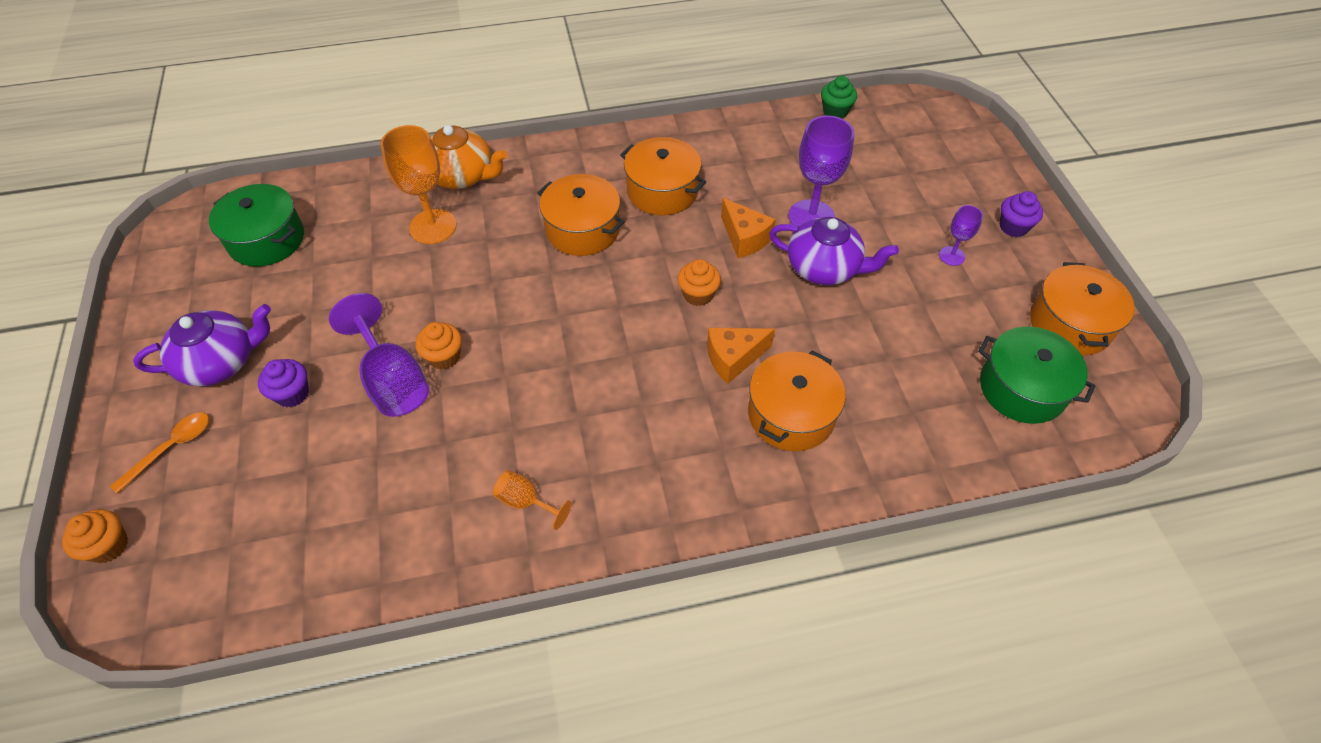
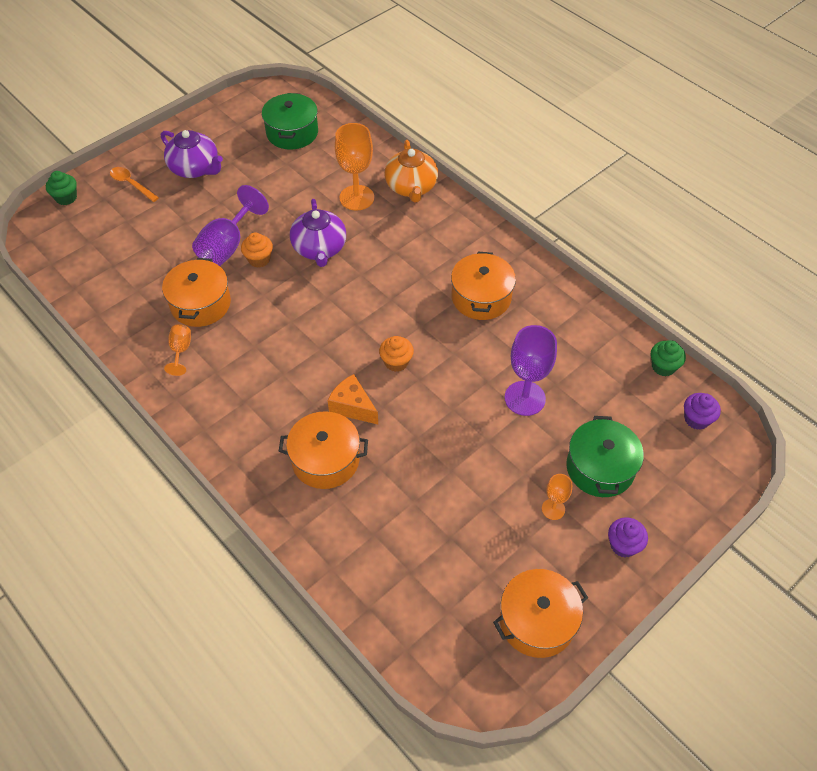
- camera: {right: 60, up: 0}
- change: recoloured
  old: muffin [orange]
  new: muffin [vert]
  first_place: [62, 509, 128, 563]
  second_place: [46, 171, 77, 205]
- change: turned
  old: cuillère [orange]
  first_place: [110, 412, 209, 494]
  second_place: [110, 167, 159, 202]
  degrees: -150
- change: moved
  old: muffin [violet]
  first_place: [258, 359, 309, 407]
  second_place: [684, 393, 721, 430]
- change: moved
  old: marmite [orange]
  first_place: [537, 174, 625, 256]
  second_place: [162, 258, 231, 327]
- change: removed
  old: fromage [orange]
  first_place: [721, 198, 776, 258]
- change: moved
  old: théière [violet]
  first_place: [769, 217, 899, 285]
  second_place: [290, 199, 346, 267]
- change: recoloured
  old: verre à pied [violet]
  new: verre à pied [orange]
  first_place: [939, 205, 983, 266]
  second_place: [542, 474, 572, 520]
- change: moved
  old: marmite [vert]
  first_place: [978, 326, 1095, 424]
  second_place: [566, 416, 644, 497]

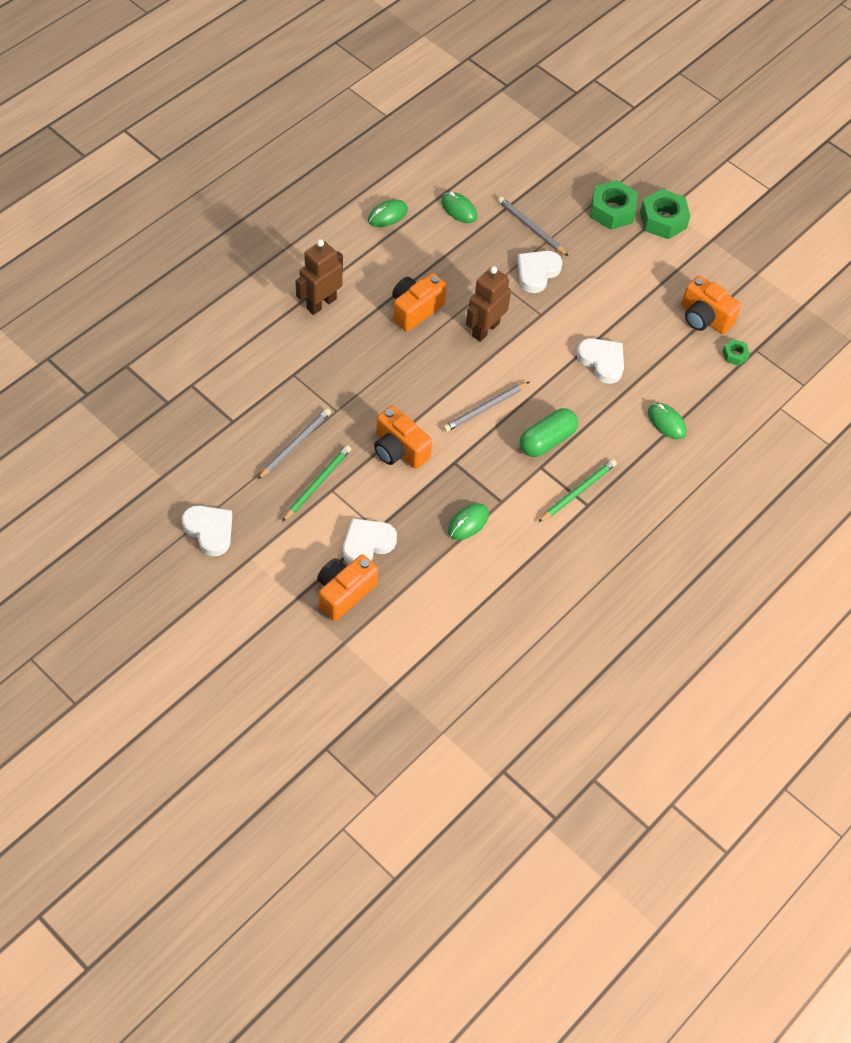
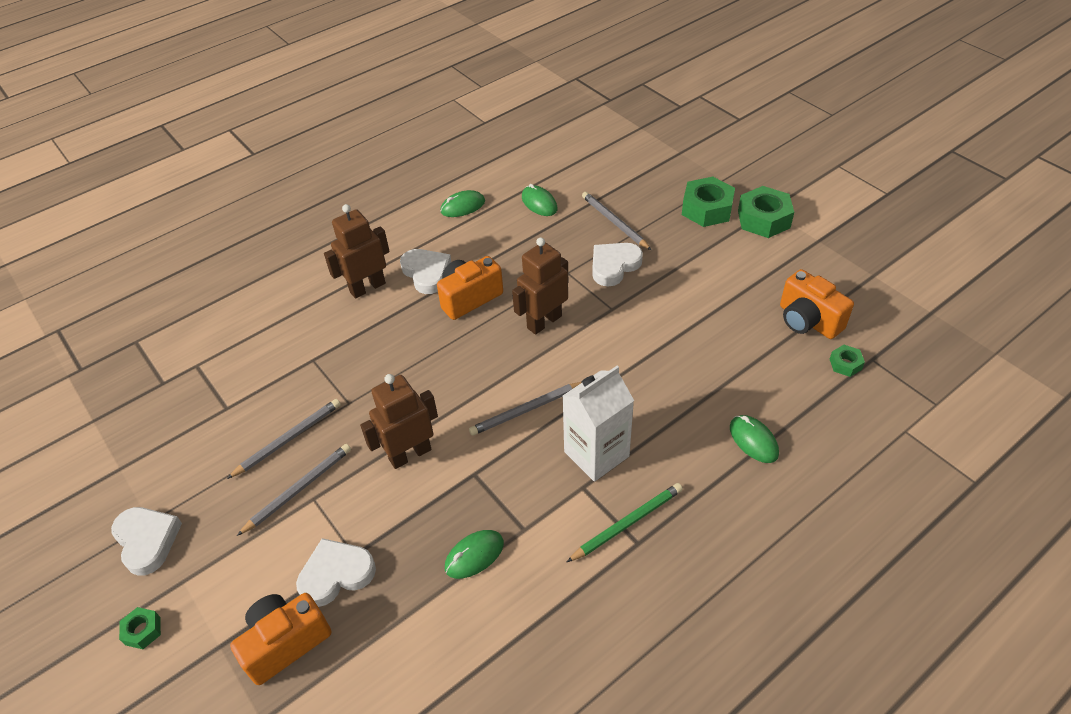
- camera: {right: 15, up: -10}
- change: recoloured
  old: crayon [vert]
  new: crayon [gris]
  first_place: [282, 445, 351, 522]
  second_place: [237, 444, 351, 536]
- change: replaced
  old: appareil photo [orange]
  new: robot [marron]
  first_place: [374, 406, 432, 469]
  second_place: [360, 374, 438, 469]
- change: replaced
  old: gélule [vert]
  new: brique de lait [blanc]
  first_place: [520, 408, 578, 457]
  second_place: [563, 366, 634, 482]
- change: moved
  old: cœur [blanc]
  first_place: [577, 338, 624, 384]
  second_place: [400, 249, 451, 294]
- change: added
  new: écrou [vert]
  second_place: [119, 607, 161, 649]

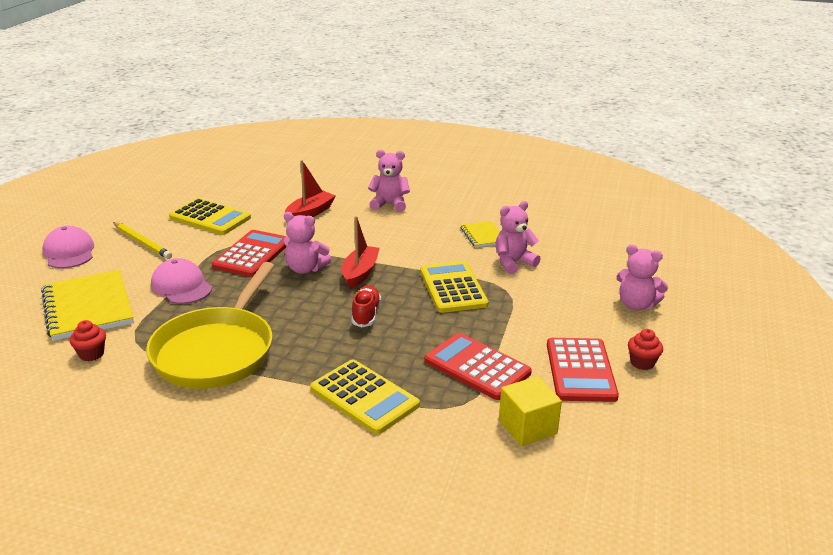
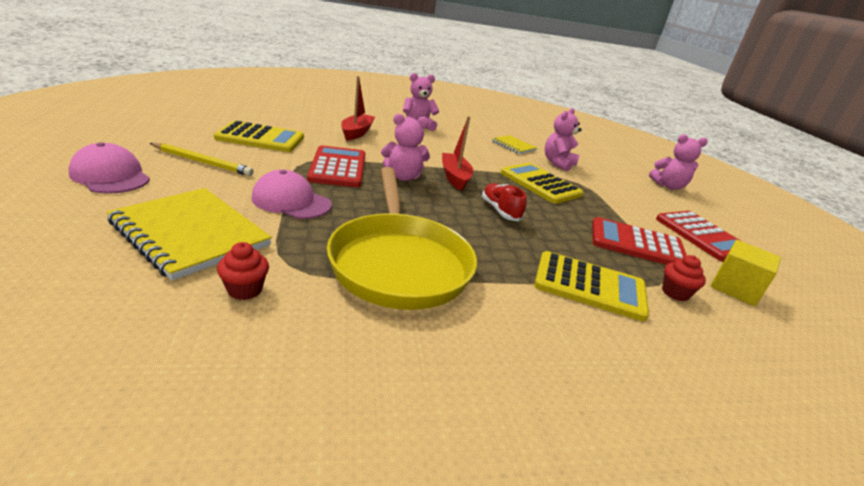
- camera: {right: -30, up: 0}
- change: moved
  old: muffin [rouge]
  first_place: [628, 329, 663, 370]
  second_place: [662, 255, 706, 301]

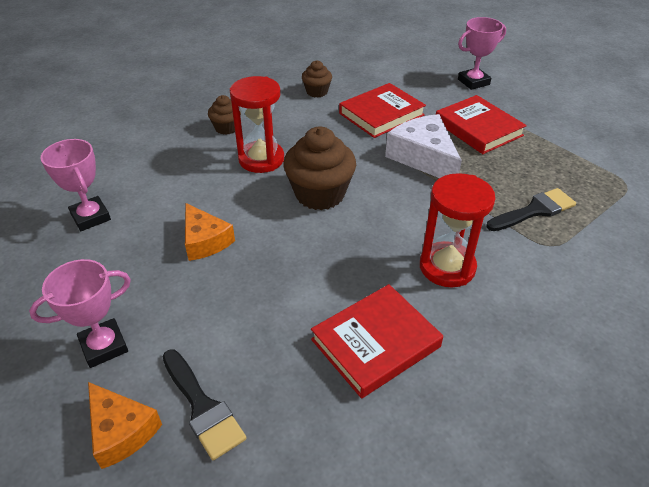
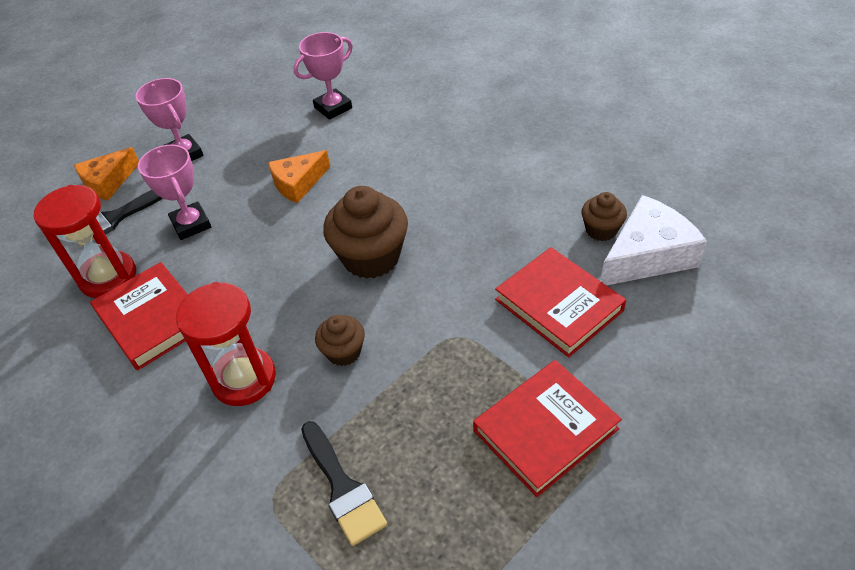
- camera: {right: 90, up: 5}
- change: moved
  old: muffin [marron]
  first_place: [208, 95, 241, 135]
  second_place: [315, 315, 365, 366]
- change: moved
  old: sablier [rouge]
  first_place: [230, 76, 284, 173]
  second_place: [34, 185, 136, 298]
- change: moved
  old: fromage [blanc]
  first_place: [385, 114, 462, 178]
  second_place: [601, 195, 707, 286]
- change: moved
  old: trophée [rose]
  first_place: [458, 17, 506, 90]
  second_place: [138, 145, 211, 240]

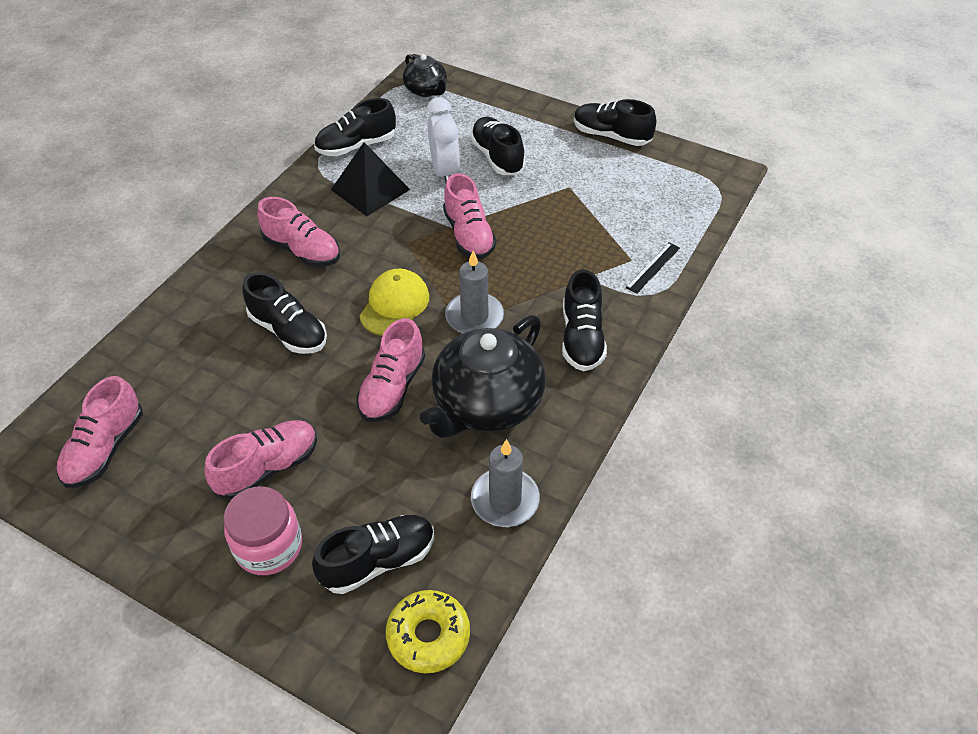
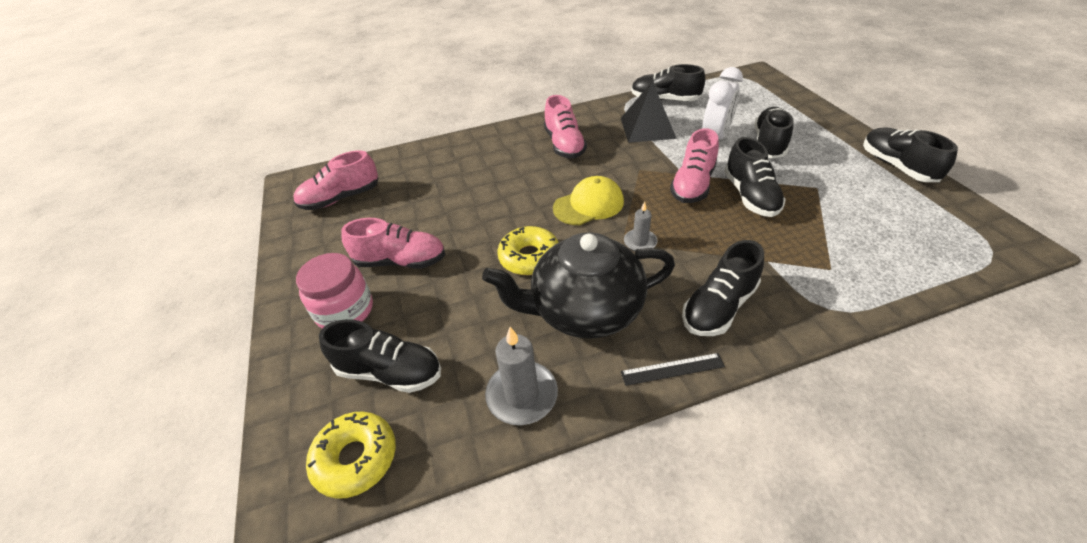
- camera: {right: 45, up: -5}
- change: moved
  old: chaussure [noir]
  first_place: [242, 272, 327, 354]
  second_place: [724, 137, 786, 217]
- change: replaced
  old: chaussure [rose]
  new: beignet [jaune]
  first_place: [356, 318, 425, 422]
  second_place: [497, 226, 559, 275]
- change: removed
  old: théière [noir]
  first_place: [403, 54, 447, 97]
- change: resized
  old: bougie [gris]
  first_place: [445, 251, 504, 334]
  second_place: [624, 202, 658, 251]
  factor: 0.59
- change: moved
  old: règle [noir]
  first_place: [626, 242, 680, 294]
  second_place: [621, 353, 725, 386]

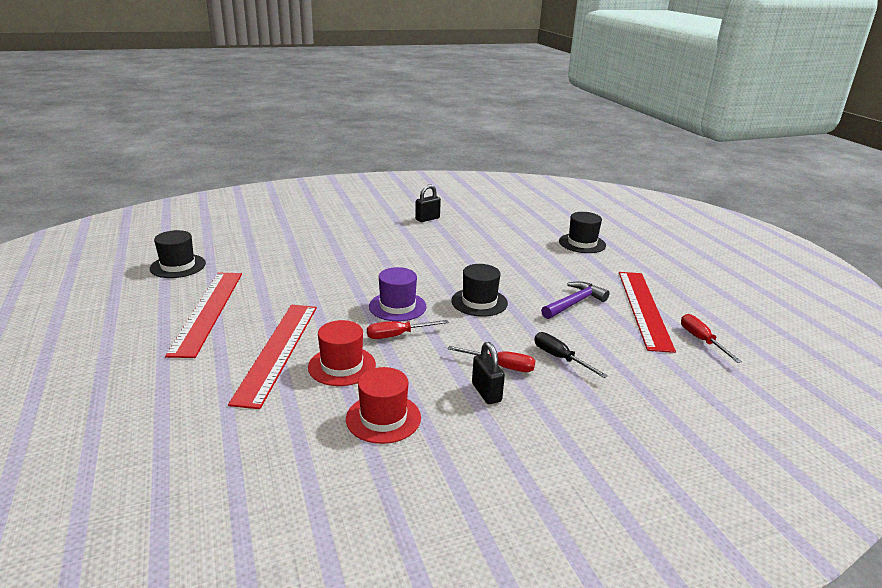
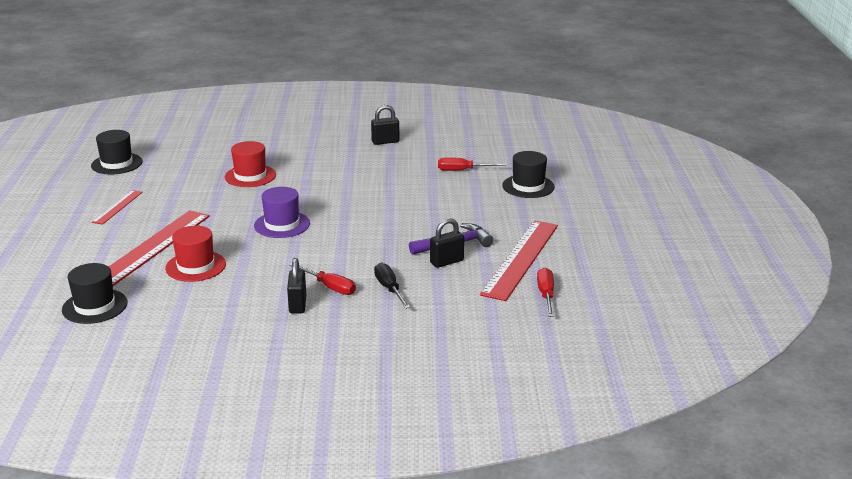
- camera: {right: 20, up: 0}
- change: resized
  old: règle [rouge]
  first_place: [165, 273, 242, 358]
  second_place: [92, 190, 143, 225]
  factor: 0.5
- change: moved
  old: chapeau [rouge]
  first_place: [346, 367, 421, 444]
  second_place: [225, 141, 276, 187]
- change: moved
  old: tournevis [rouge]
  first_place: [367, 320, 449, 339]
  second_place: [438, 157, 506, 171]
- change: moved
  old: chapeau [noir]
  first_place: [451, 264, 508, 317]
  second_place: [62, 263, 127, 324]
- change: added
  new: cadenas [noir]
  second_place: [430, 218, 464, 268]

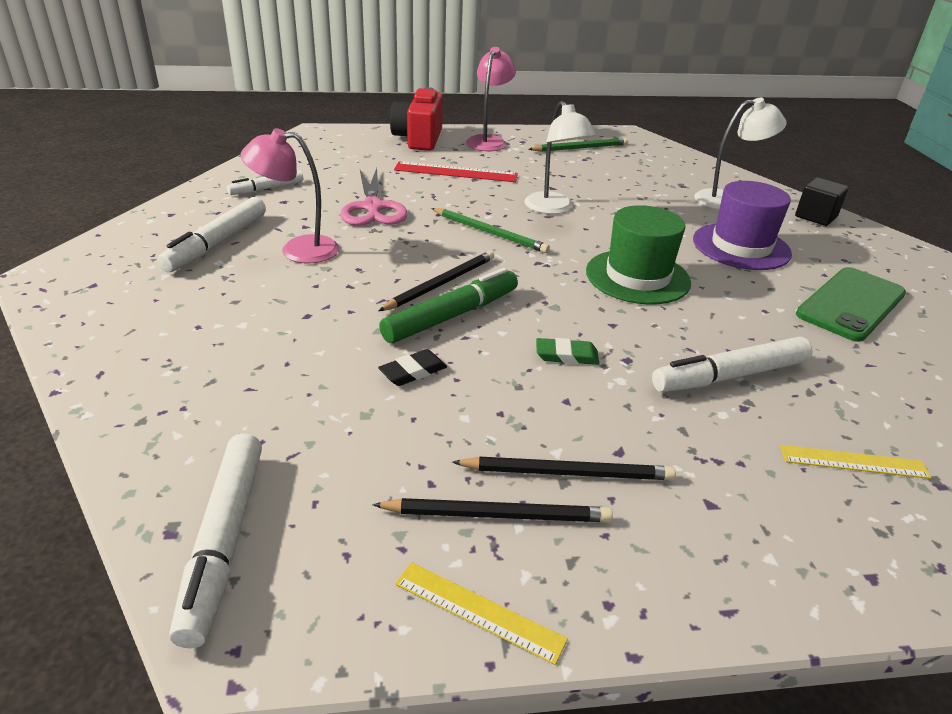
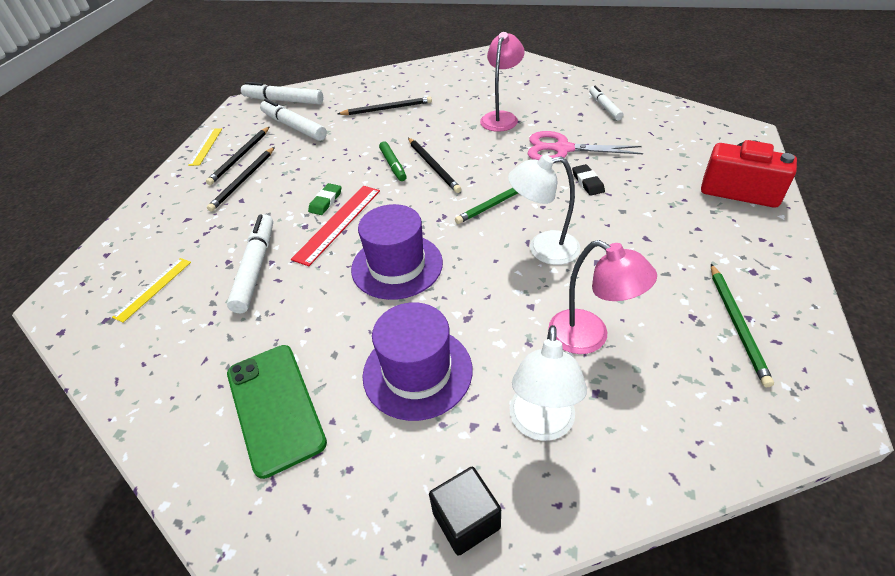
- camera: {right: 115, up: 10}
- change: moved
  old: feutre [blanc]
  first_place: [157, 197, 266, 272]
  second_place: [260, 99, 327, 141]
- change: moved
  old: gomme [noir]
  first_place: [378, 349, 447, 386]
  second_place: [572, 164, 605, 196]
- change: resized
  old: feutre [vert]
  first_place: [379, 268, 518, 343]
  second_place: [379, 141, 407, 181]
  factor: 0.62
- change: moved
  old: règle [rouge]
  first_place: [394, 161, 518, 182]
  second_place: [291, 186, 380, 266]
- change: turned
  old: règle [jaune]
  first_place: [395, 562, 568, 665]
  second_place: [188, 128, 222, 166]
  degrees: -45
- change: moved
  old: lampe [rose]
  first_place: [466, 47, 516, 151]
  second_place: [548, 240, 657, 354]
- change: recoloured
  old: chapeau [vert]
  new: chapeau [violet]
  first_place: [586, 205, 691, 305]
  second_place: [351, 204, 443, 300]
- change: added
  new: crayon [noir]
  second_place: [338, 97, 432, 115]

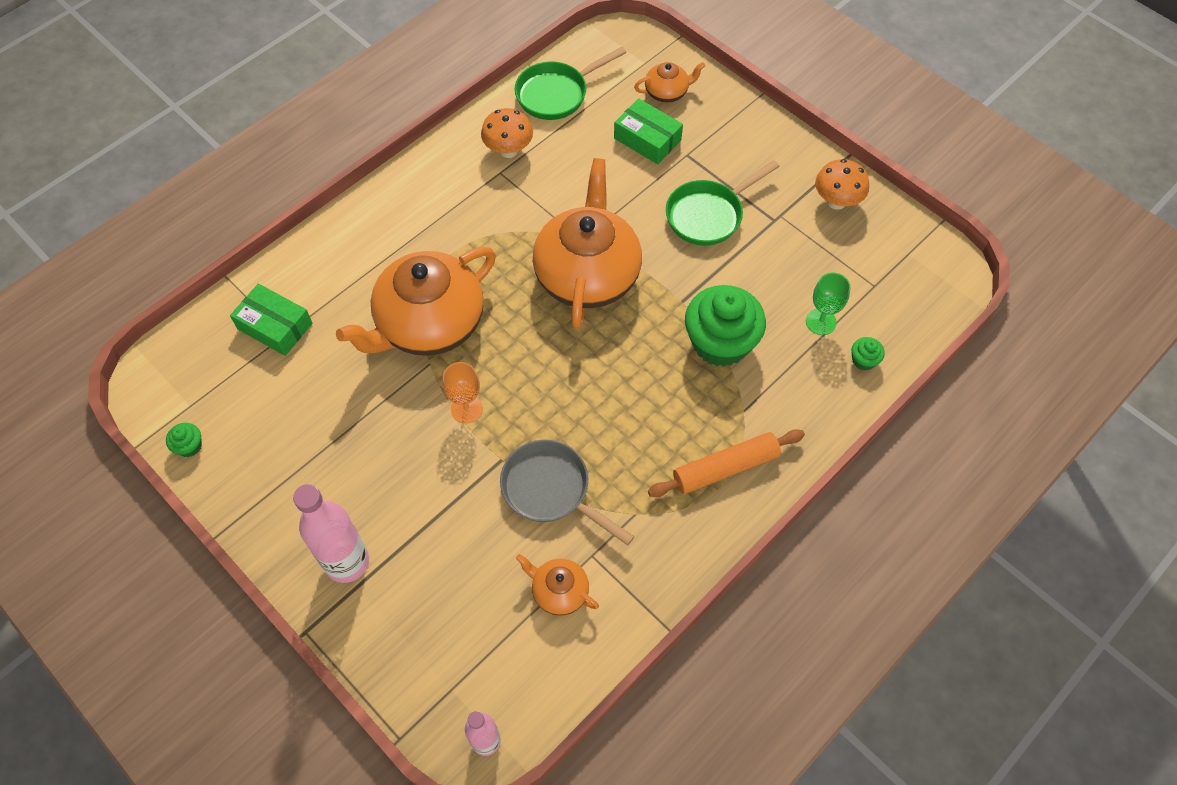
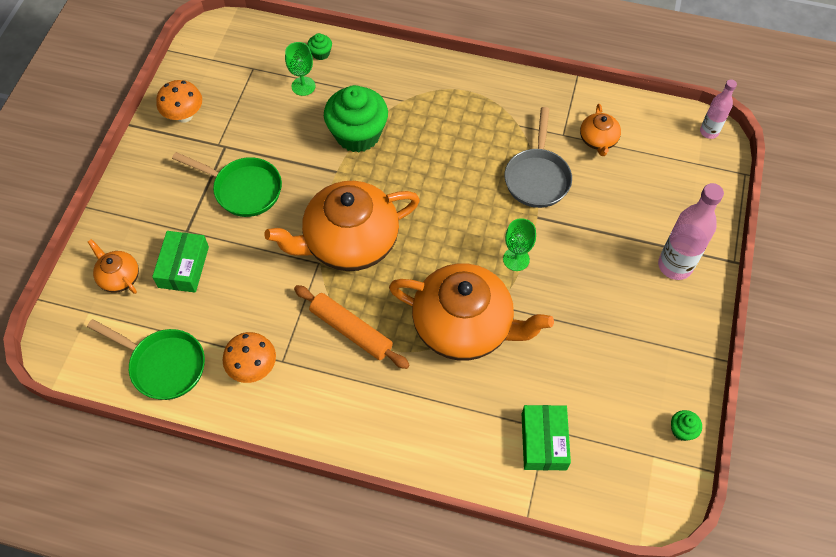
- camera: {right: -120, up: 0}
- change: recoloured
  old: verre à pied [orange]
  new: verre à pied [vert]
  first_place: [443, 362, 483, 424]
  second_place: [503, 218, 536, 271]
- change: moved
  old: rouleau à pâtisserie [orange]
  first_place: [648, 429, 805, 497]
  second_place: [294, 285, 410, 369]

